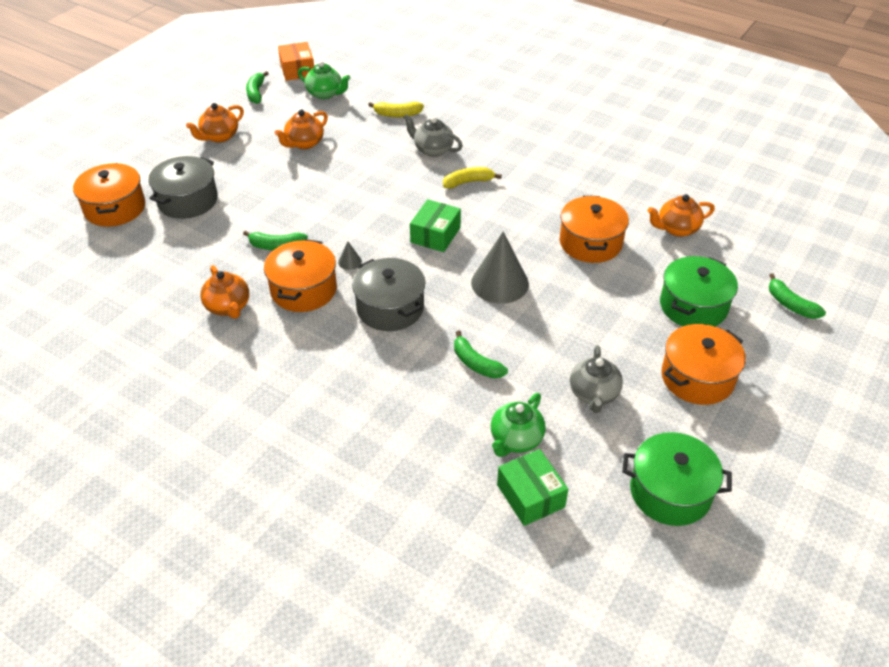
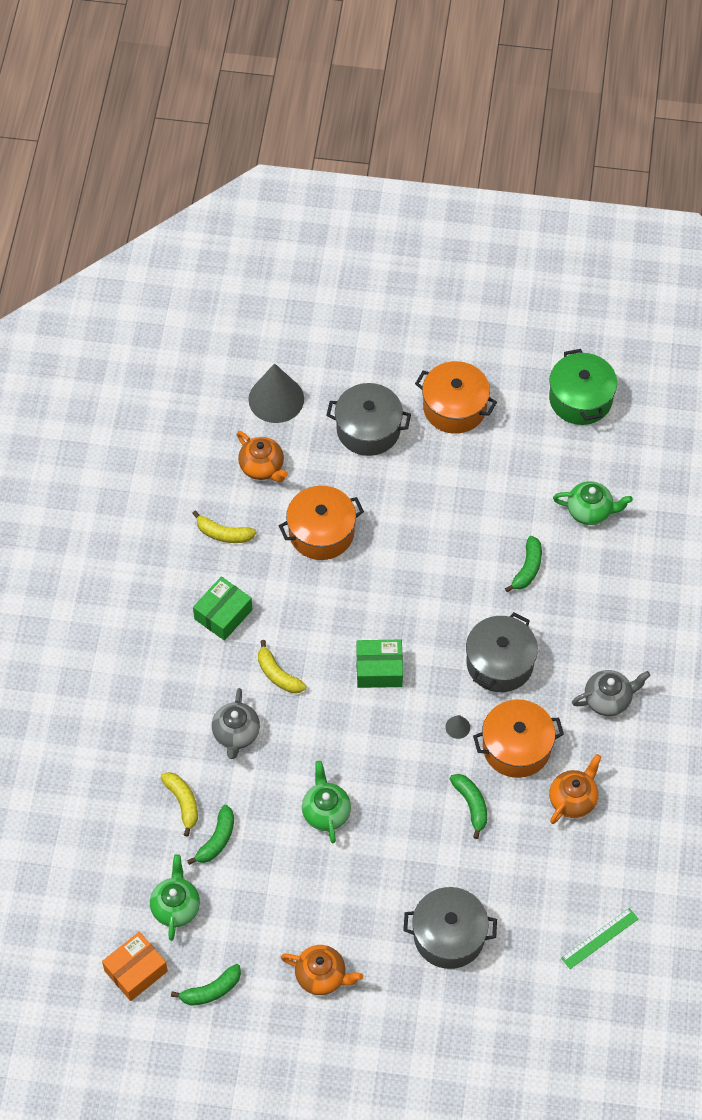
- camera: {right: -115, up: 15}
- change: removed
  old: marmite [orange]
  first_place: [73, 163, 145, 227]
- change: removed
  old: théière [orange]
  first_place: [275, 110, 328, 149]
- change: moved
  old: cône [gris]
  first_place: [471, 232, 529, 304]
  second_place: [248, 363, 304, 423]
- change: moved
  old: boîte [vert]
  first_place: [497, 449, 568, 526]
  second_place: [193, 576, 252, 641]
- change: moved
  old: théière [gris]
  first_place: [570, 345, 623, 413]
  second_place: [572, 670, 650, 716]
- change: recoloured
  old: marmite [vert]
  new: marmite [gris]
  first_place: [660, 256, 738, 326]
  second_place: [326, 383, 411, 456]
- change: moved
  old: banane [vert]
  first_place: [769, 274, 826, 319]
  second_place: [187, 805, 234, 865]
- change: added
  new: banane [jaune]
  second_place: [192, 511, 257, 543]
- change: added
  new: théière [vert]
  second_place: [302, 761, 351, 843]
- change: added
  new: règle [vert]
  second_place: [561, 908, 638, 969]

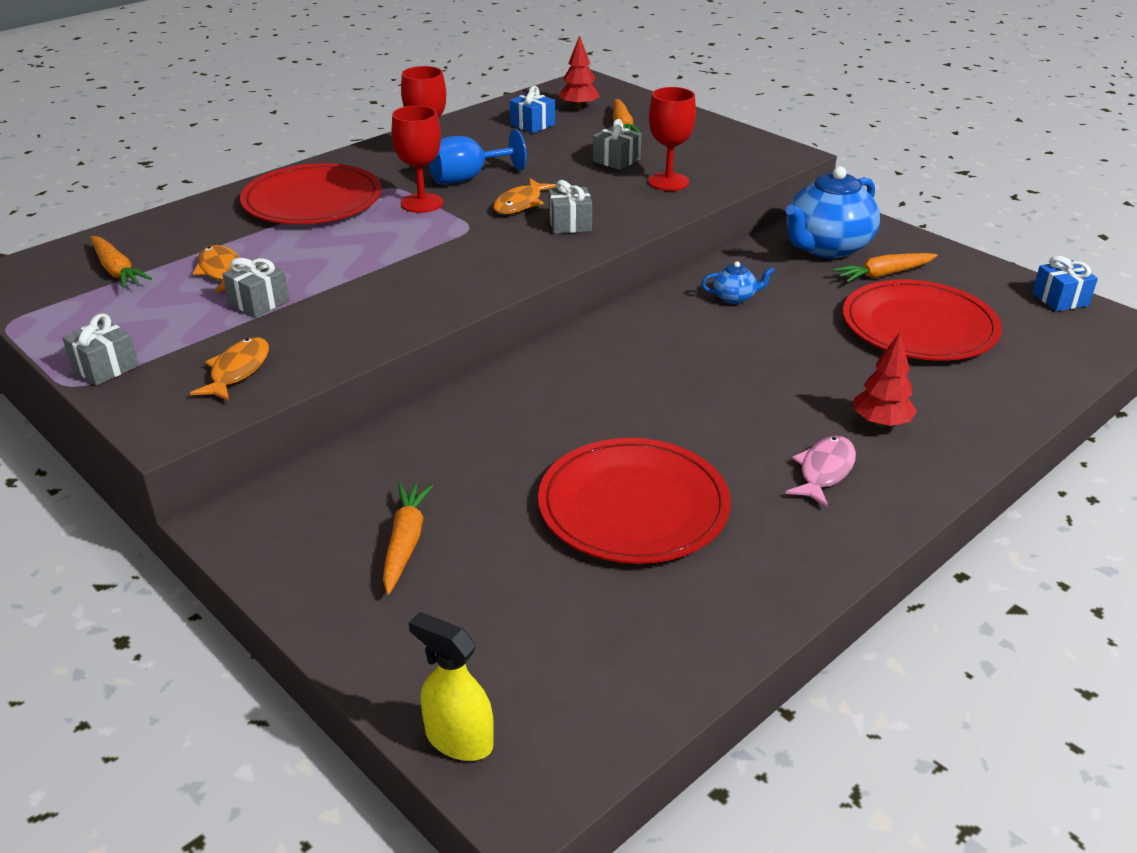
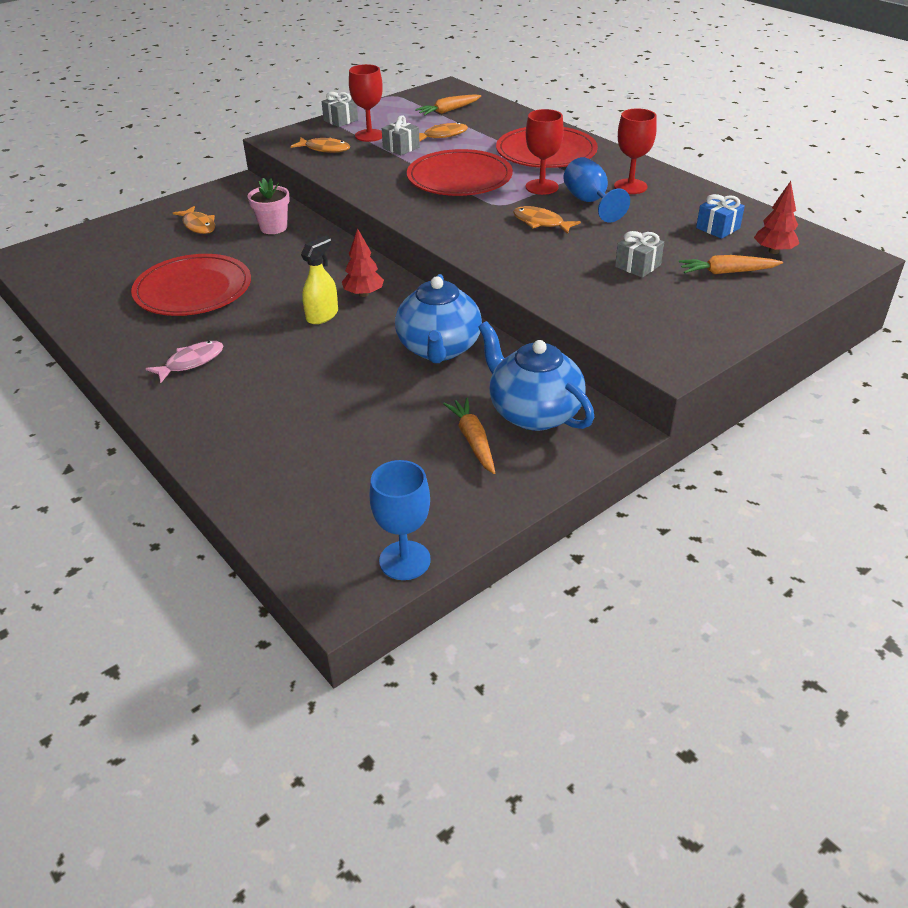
- camera: {right: 95, up: 5}
- change: replaced
  old: carotte [orange]
  new: poisson [orange]
  first_place: [383, 483, 434, 595]
  second_place: [173, 206, 215, 234]
- change: moved
  old: vaporisateur [jaune]
  first_place: [409, 612, 494, 761]
  second_place: [301, 236, 338, 324]
- change: removed
  old: cadeau [gris]
  first_place: [549, 180, 592, 234]
- change: moved
  old: verre à pied [rouge]
  first_place: [648, 87, 696, 191]
  second_place: [349, 64, 383, 142]
- change: resized
  old: théière [bleu]
  first_place: [701, 261, 775, 304]
  second_place: [395, 274, 482, 363]
  factor: 2.25
- change: turned
  old: poisson [rose]
  first_place: [786, 436, 856, 507]
  second_place: [146, 341, 224, 383]
  degrees: -75
- change: moved
  old: assiette [rouge]
  first_place: [843, 280, 1002, 361]
  second_place: [407, 149, 513, 196]
- change: moved
  old: arbre [rouge]
  first_place: [854, 332, 917, 427]
  second_place: [342, 228, 384, 297]
- change: replaced
  old: cadeau [bleu]
  new: verre à pied [bleu]
  first_place: [1032, 256, 1098, 311]
  second_place: [370, 460, 431, 580]
- change: added
  new: pot de fleurs [rose]
  second_place: [248, 178, 290, 234]

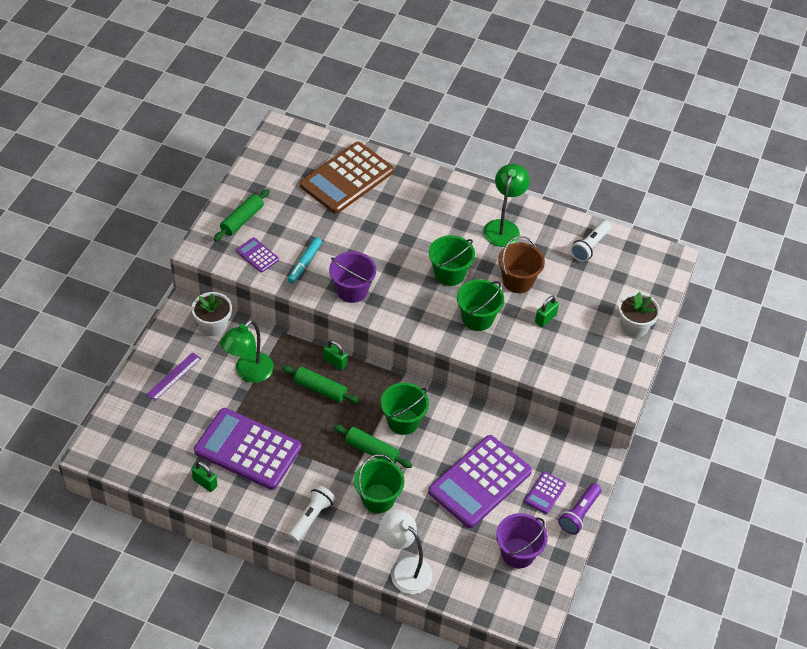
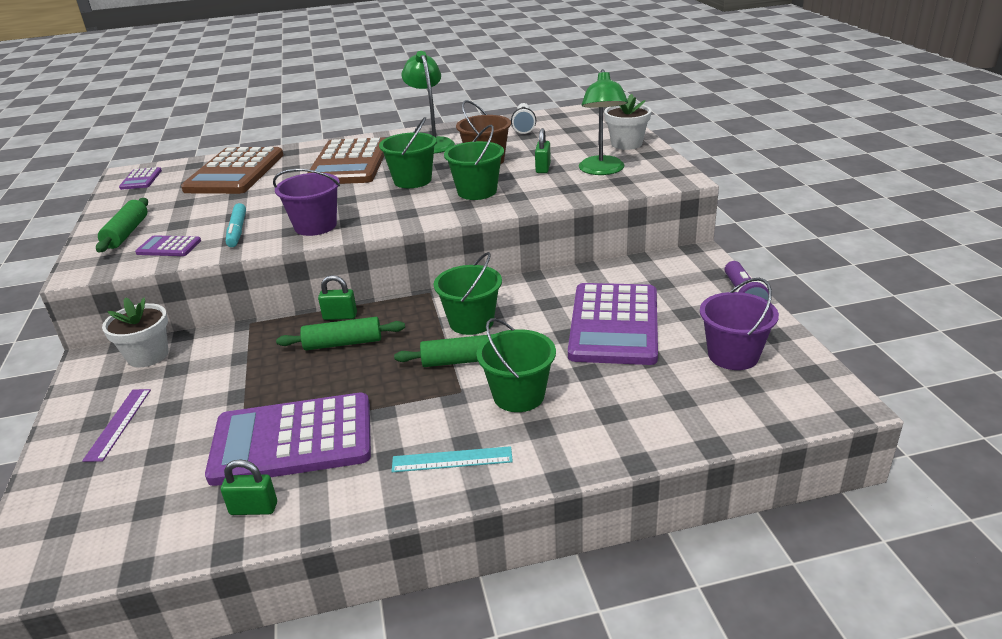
- camera: {right: -30, up: -20}
- change: moved
  old: lampe [vert]
  first_place: [220, 319, 274, 383]
  second_place: [579, 69, 628, 175]
- change: replaced
  old: lampe de poche [blanc]
  new: règle [turquoise]
  first_place: [288, 485, 335, 542]
  second_place: [392, 446, 513, 472]
- change: removed
  old: lampe [blanc]
  first_place: [379, 509, 433, 594]
- change: moved
  old: calculatrice [violet]
  first_place: [524, 471, 566, 514]
  second_place: [119, 167, 162, 190]
- change: added
  new: calculatrice [marron]
  second_place: [308, 137, 386, 184]

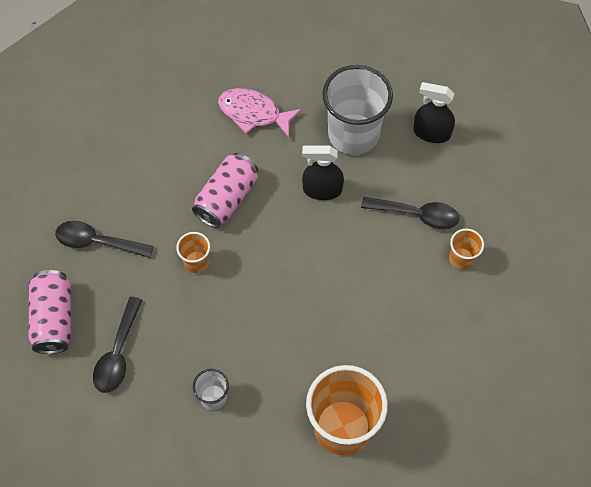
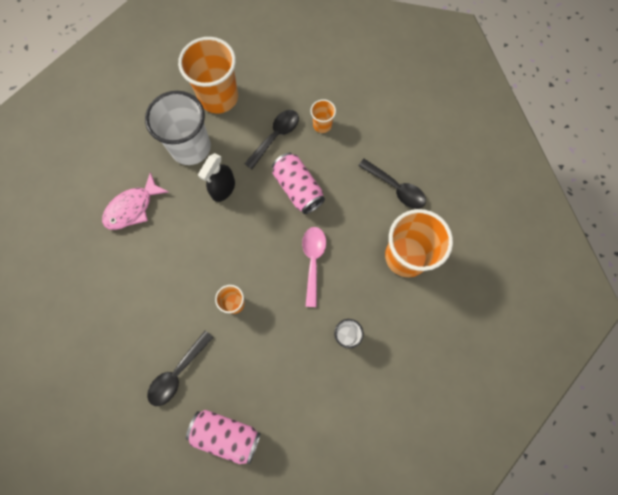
- camera: {right: -65, up: 10}
- change: moved
  old: cuillère [noir]
  first_place: [93, 297, 142, 393]
  second_place: [358, 159, 426, 209]
- change: moved
  old: canette [rose]
  first_place: [192, 153, 258, 228]
  second_place: [272, 153, 325, 214]
- change: replaced
  old: vaporisateur [noir]
  new: gobelet [orange]
  first_place: [413, 82, 455, 143]
  second_place: [178, 37, 238, 114]
- change: added
  new: cuillère [rose]
  second_place: [302, 227, 326, 307]

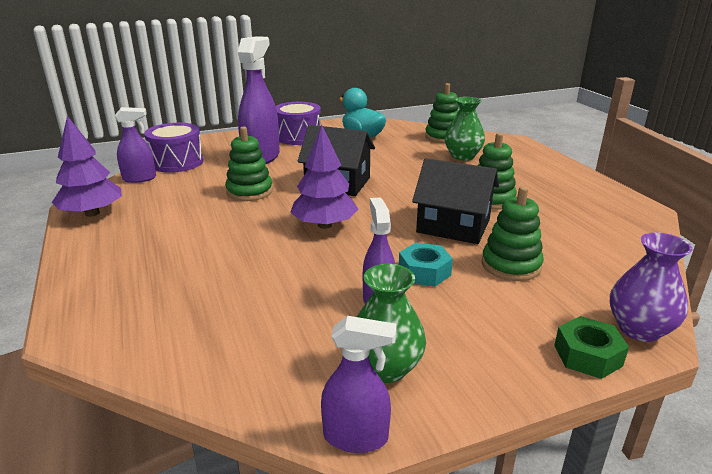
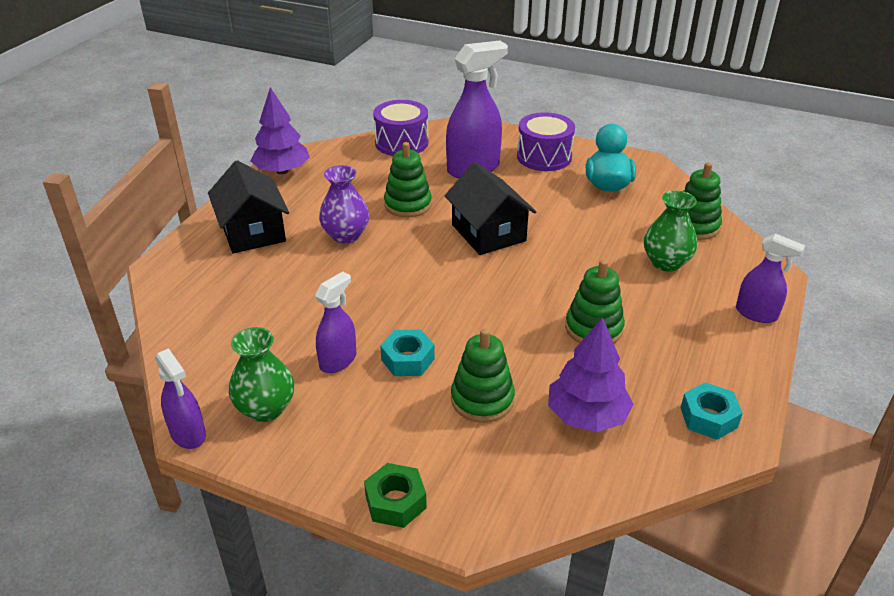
- camera: {right: 45, up: 10}
- change: moved
  old: vaporisateur [violet]
  first_place: [115, 107, 156, 183]
  second_place: [736, 233, 805, 323]
- change: moved
  old: arbre [violet]
  first_place: [290, 125, 358, 229]
  second_place: [548, 317, 633, 432]
- change: moved
  old: maison [noir]
  first_place: [412, 158, 499, 244]
  second_place: [208, 160, 289, 253]
- change: moved
  old: vase [violet]
  first_place: [610, 232, 693, 342]
  second_place: [319, 165, 369, 243]
- change: added
  new: écrou [turquoise]
  second_place: [681, 382, 743, 440]

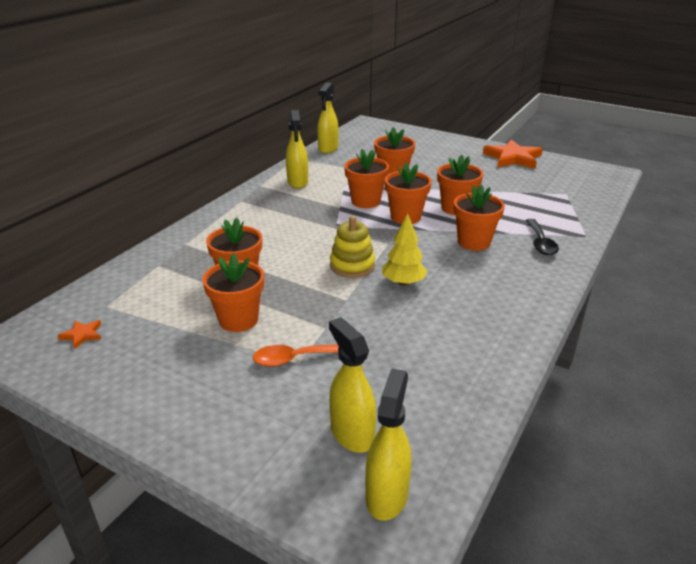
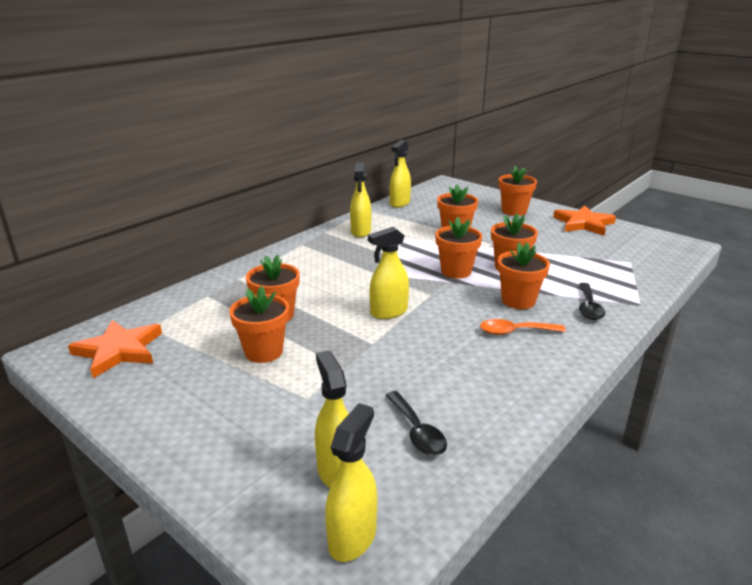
- camera: {right: 10, up: -5}
- change: resized
  old: étoile [orange]
  first_place: [57, 320, 101, 349]
  second_place: [68, 320, 162, 378]
  factor: 2.23
- change: moved
  old: cuillère [orange]
  first_place: [253, 344, 339, 367]
  second_place: [480, 319, 566, 335]
- change: replaced
  old: jouet à empiler [jaune]
  new: vaporisateur [jaune]
  first_place: [330, 216, 375, 278]
  second_place: [368, 227, 409, 319]
- change: moved
  old: pot de fleurs [orange]
  first_place: [344, 149, 389, 208]
  second_place: [499, 166, 537, 216]
- change: removed
  old: arbre [jaune]
  first_place: [382, 213, 427, 286]
- change: added
  new: cuillère [noir]
  second_place: [386, 391, 447, 456]

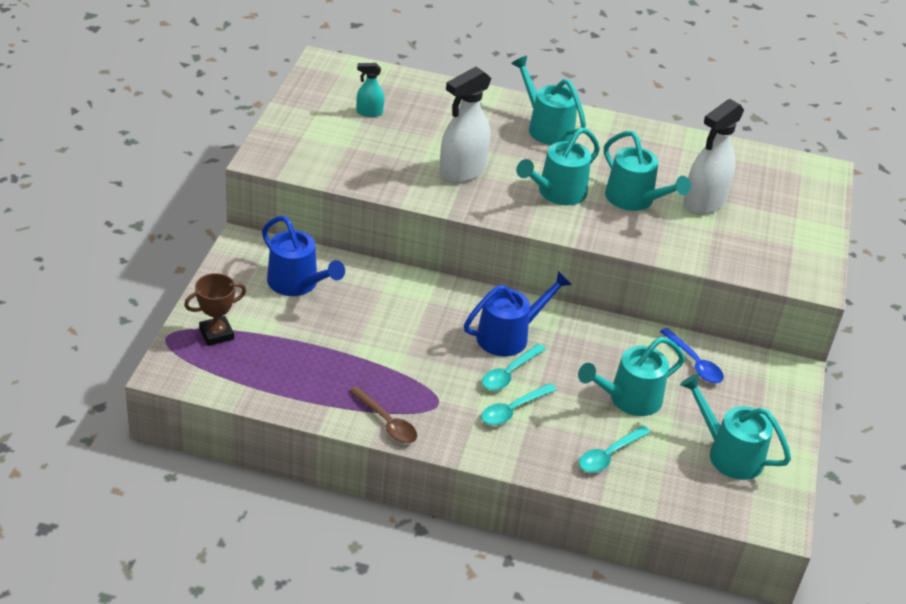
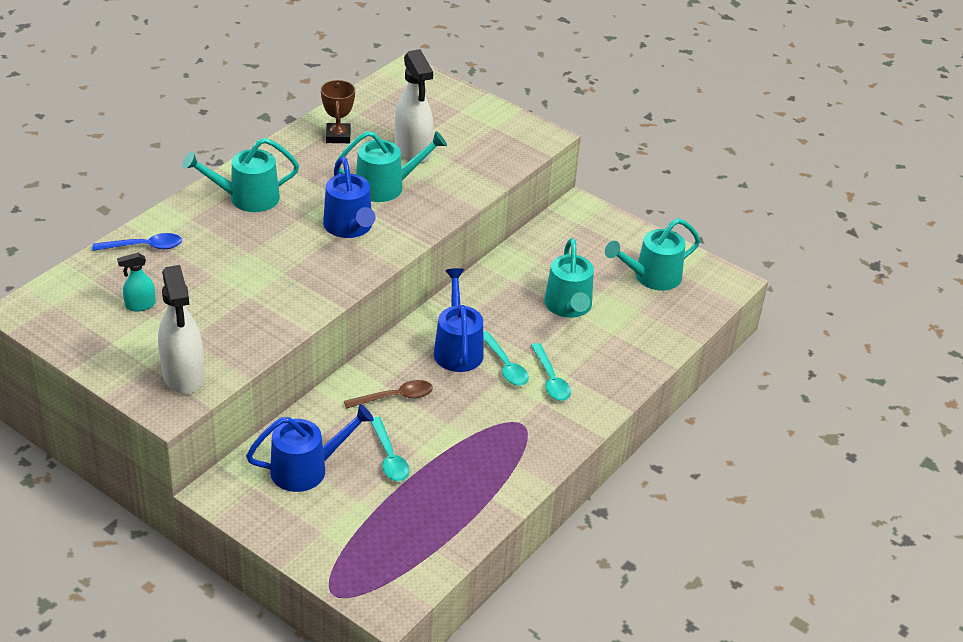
- camera: {right: -65, up: 0}
- change: moved
  old: trophée [marron]
  first_place: [184, 273, 246, 346]
  second_place: [321, 80, 355, 143]
- change: moved
  old: cuillère [marron]
  first_place: [349, 386, 417, 443]
  second_place: [344, 380, 433, 409]
- change: turned
  old: vaporisateur [turquoise]
  first_place: [357, 63, 384, 117]
  second_place: [117, 253, 156, 312]
  degrees: 45
- change: moved
  old: vaporisateur [blanc]
  first_place: [439, 67, 491, 183]
  second_place: [158, 265, 204, 394]
- change: recoloured
  old: arrosoir [turquoise]
  new: arrosoir [bleu]
  first_place: [516, 127, 600, 205]
  second_place: [323, 157, 375, 238]
- change: moved
  old: cuillère [turquoise]
  first_place: [579, 425, 651, 473]
  second_place: [371, 417, 410, 481]
- change: moved
  old: cuillère [bleu]
  first_place: [660, 328, 724, 383]
  second_place: [92, 233, 182, 251]

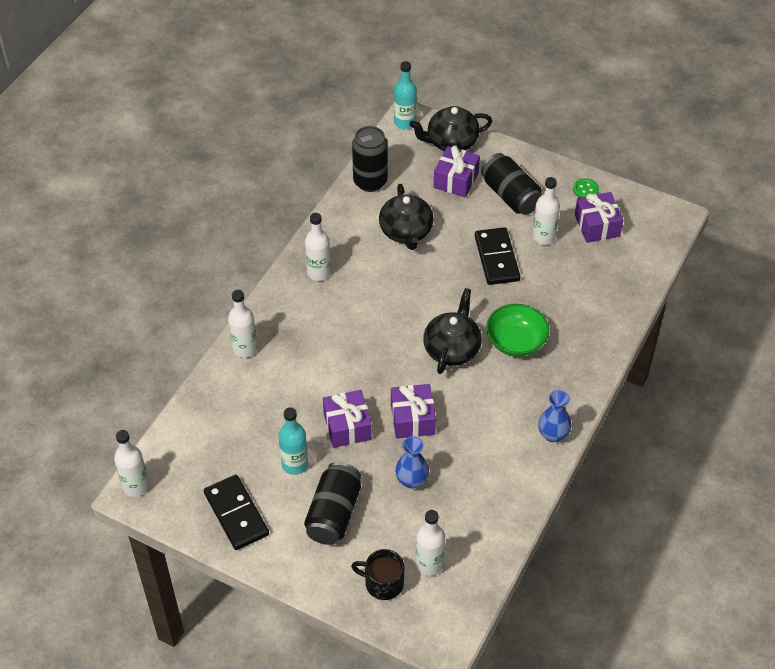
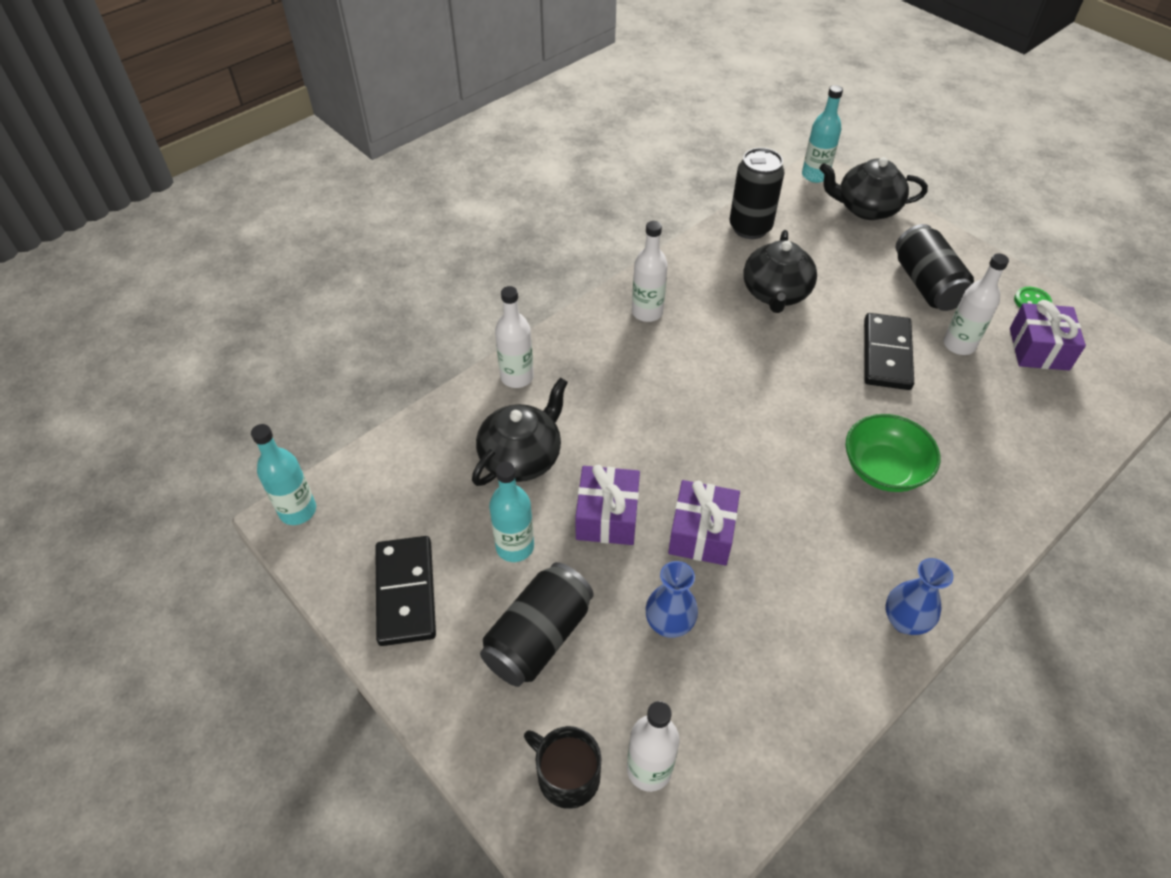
- camera: {right: 20, up: 0}
- change: recoloured
  old: bouteille [blanc]
  new: bouteille [turquoise]
  first_place: [114, 430, 149, 497]
  second_place: [251, 424, 316, 525]
- change: moved
  old: théière [noir]
  first_place: [423, 288, 482, 374]
  second_place: [472, 378, 568, 486]
- change: removed
  old: cadeau [violet]
  first_place: [433, 145, 480, 198]

